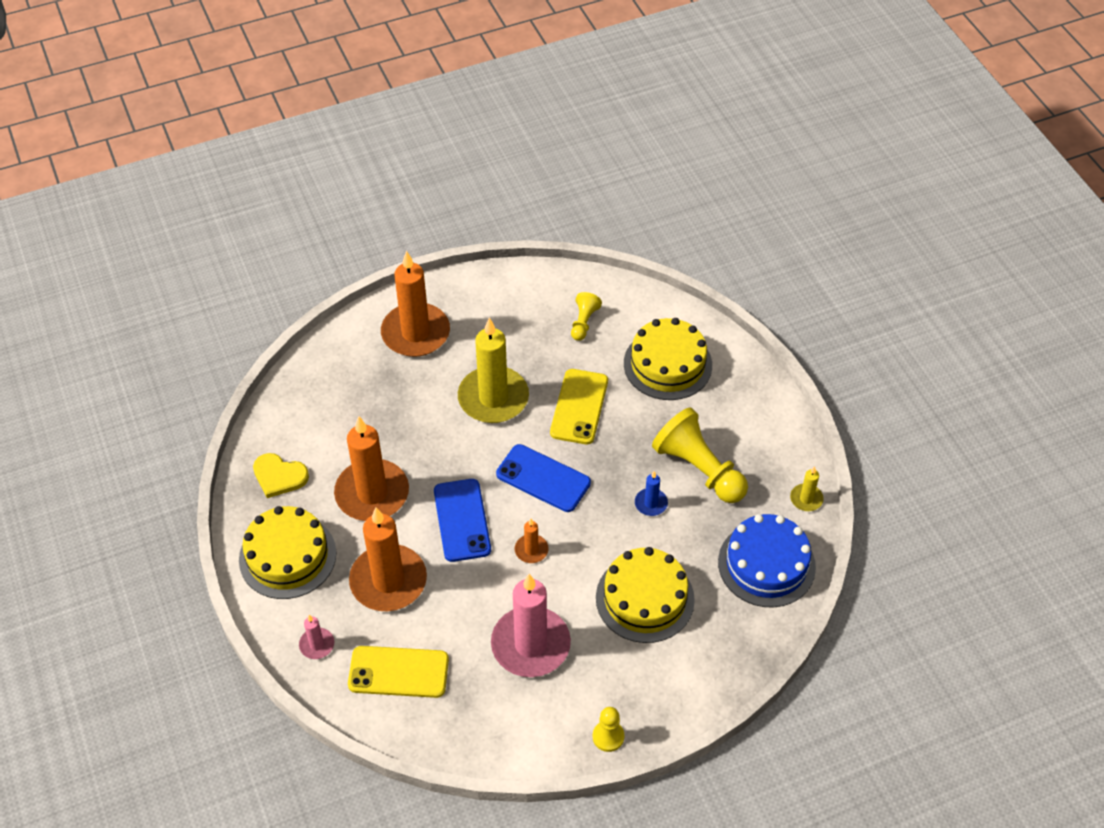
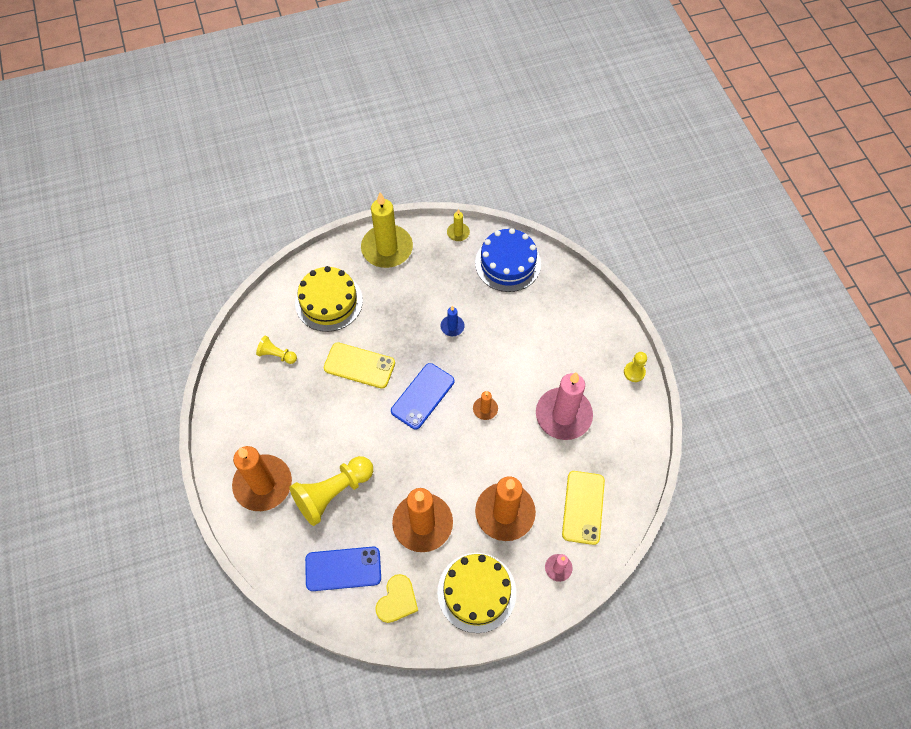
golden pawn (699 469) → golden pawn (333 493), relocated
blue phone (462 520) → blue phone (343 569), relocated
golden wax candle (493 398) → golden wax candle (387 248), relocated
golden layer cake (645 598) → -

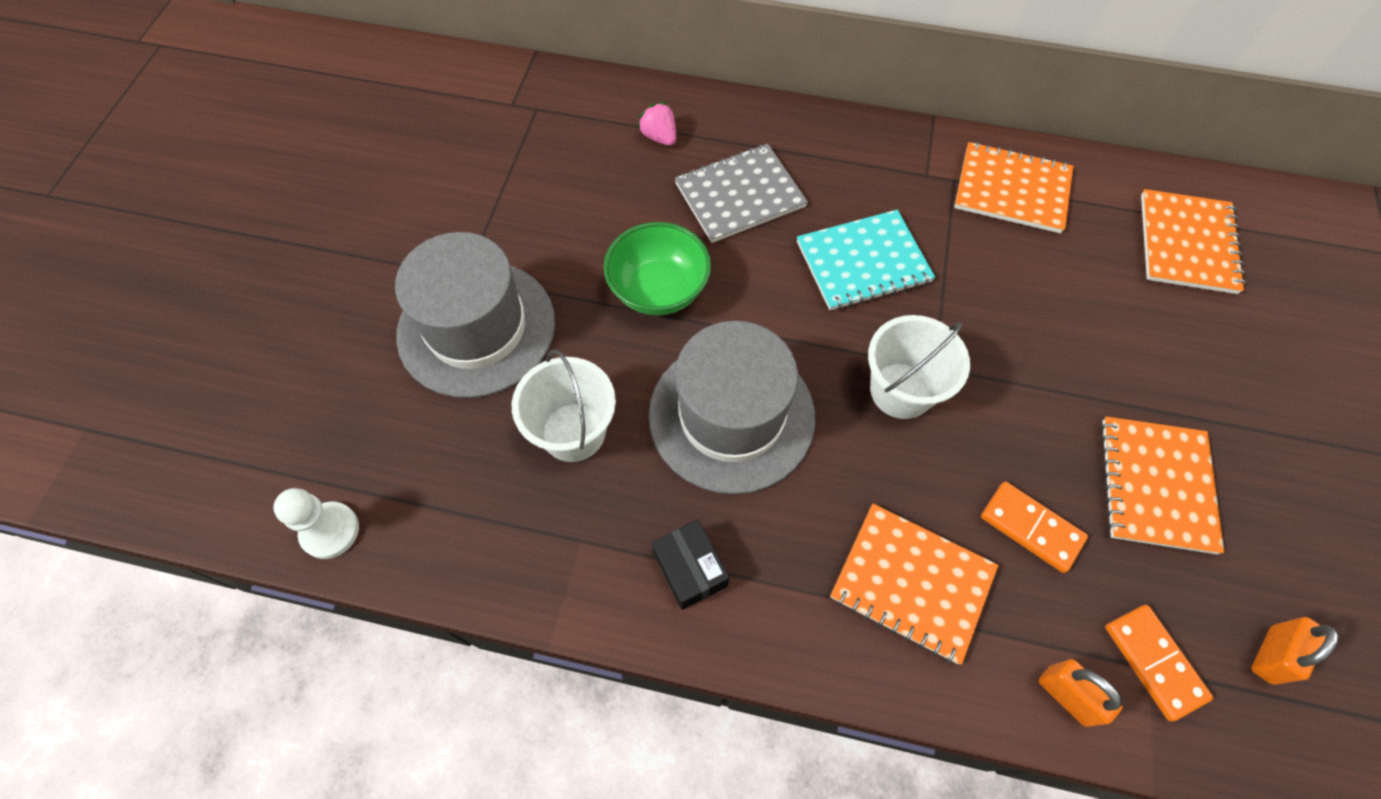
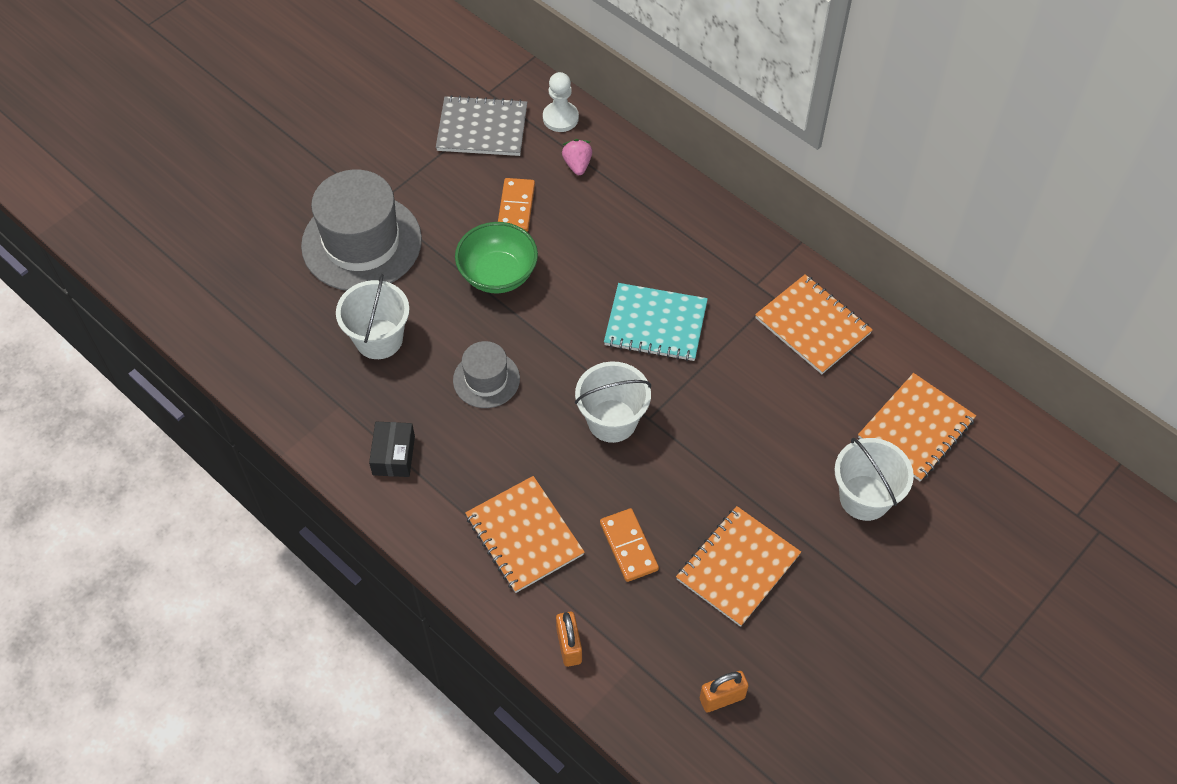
ash-grey notebook (740 195) → ash-grey notebook (482 128), relocated
ash-grey top hat (731 415) → ash-grey top hat (486 379), x0.53
orange-coloured domino tile (1154 662) → orange-coloured domino tile (516 207), relocated
pure white pawn (330 531) → pure white pawn (560 118), relocated
- → pure white pail (864 497)

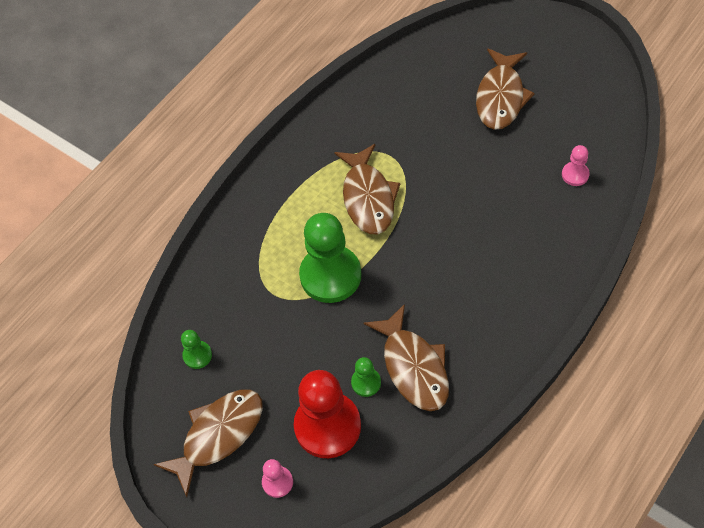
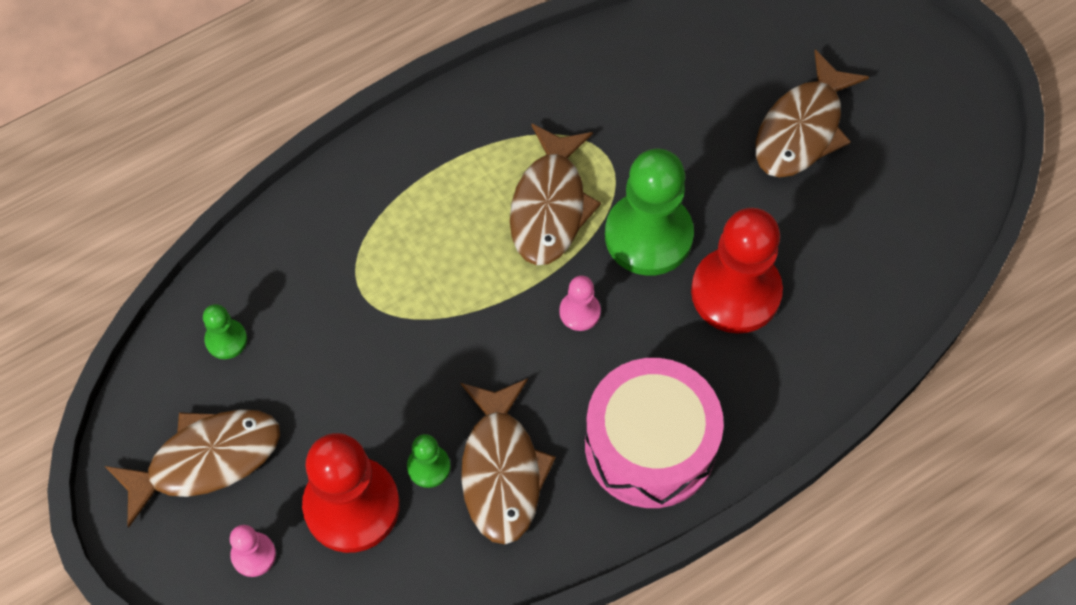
rosy pawn (575 174) → rosy pawn (579 312), relocated
- → rosy snare drum (650 445)
leaf-green pawn (330 275) → leaf-green pawn (648 236), relocated
- → red pawn (735 292)

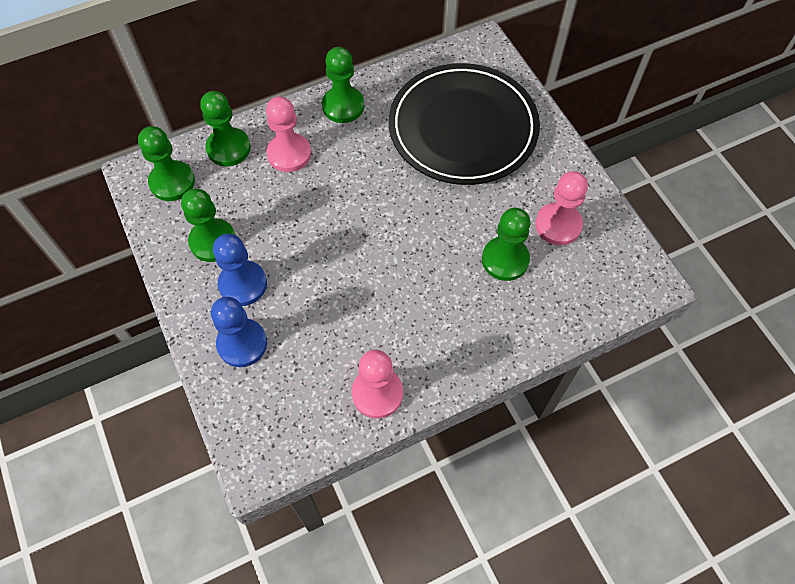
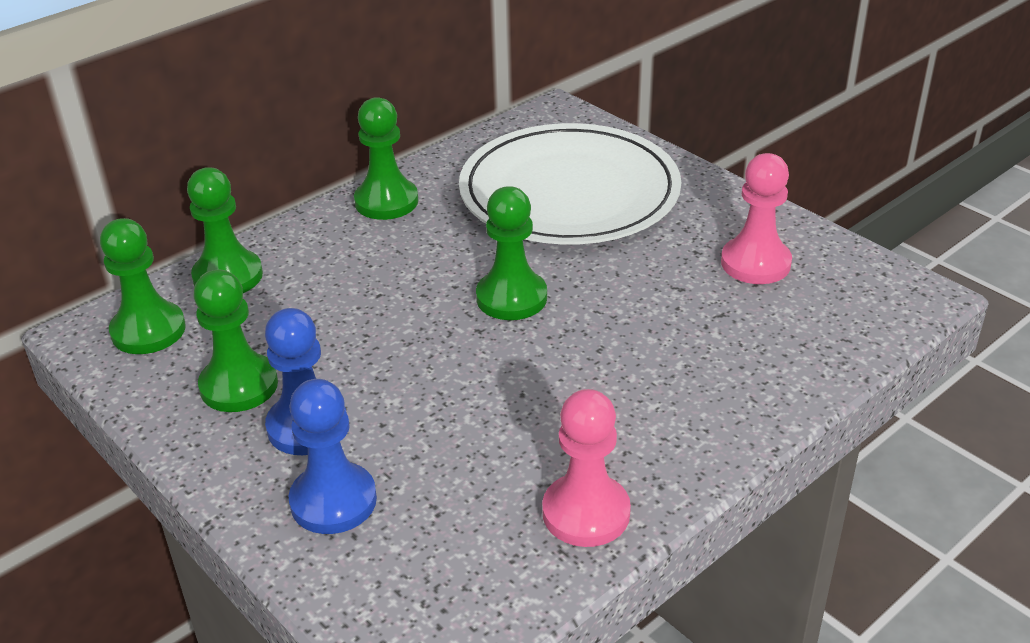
ebony plate (463 128) → pure white plate (569 192)
leaf-green pawn (505 260) → leaf-green pawn (511 298), relocated
rosy pawn (289 154) → -

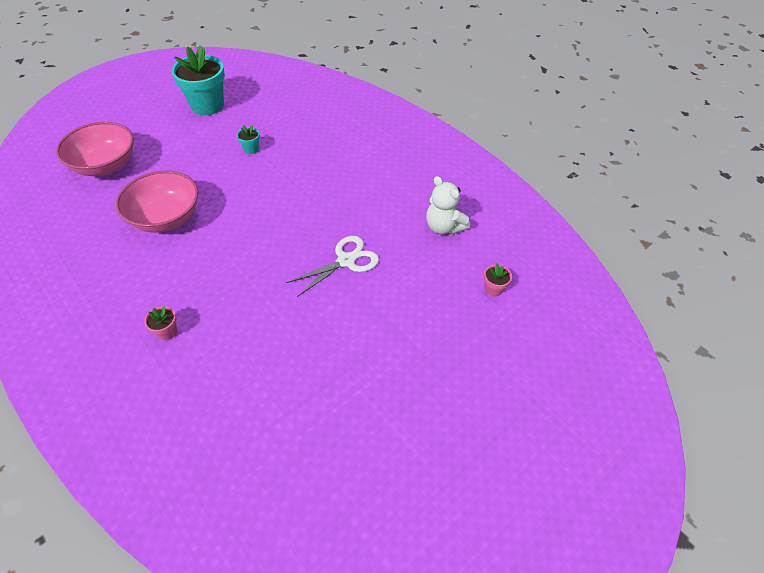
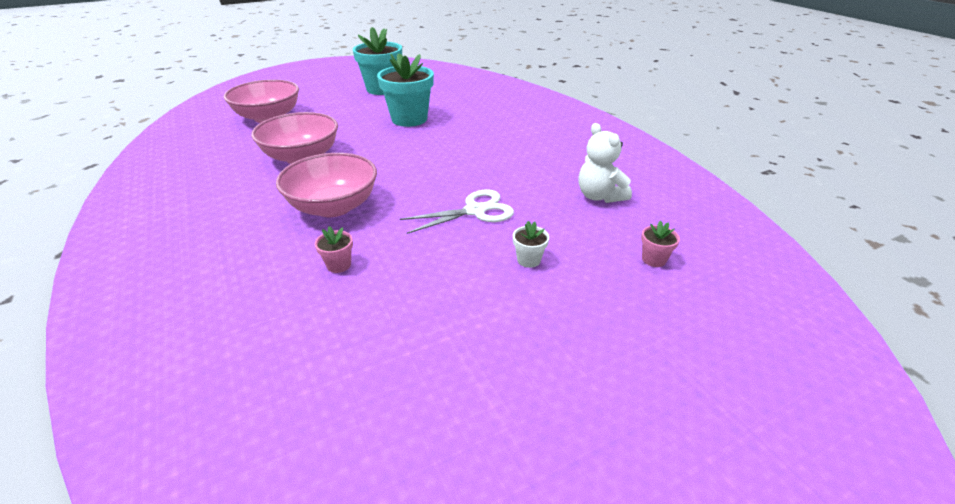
- → rosy serving bowl (333 206)
rosy potted plant (167 332) → rosy potted plant (339 265), relocated
teal potted plant (251 149) → teal potted plant (409 119), x2.36
- → pure white potted plant (528 260)

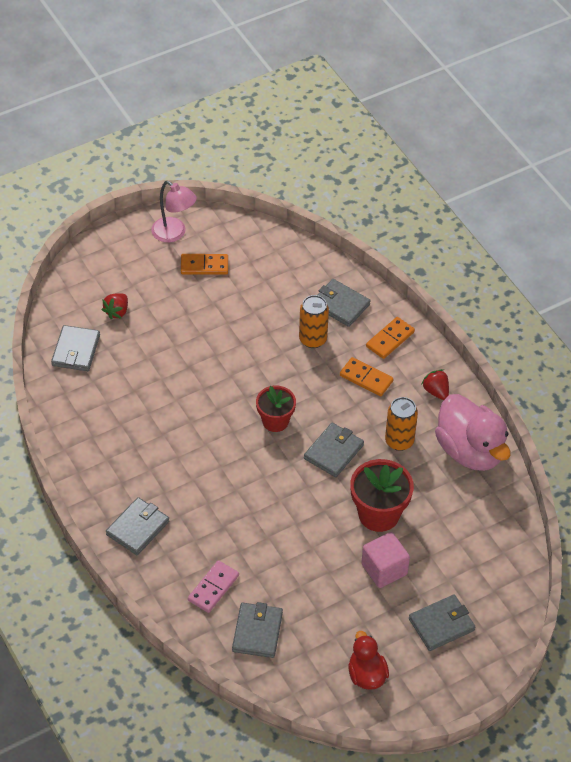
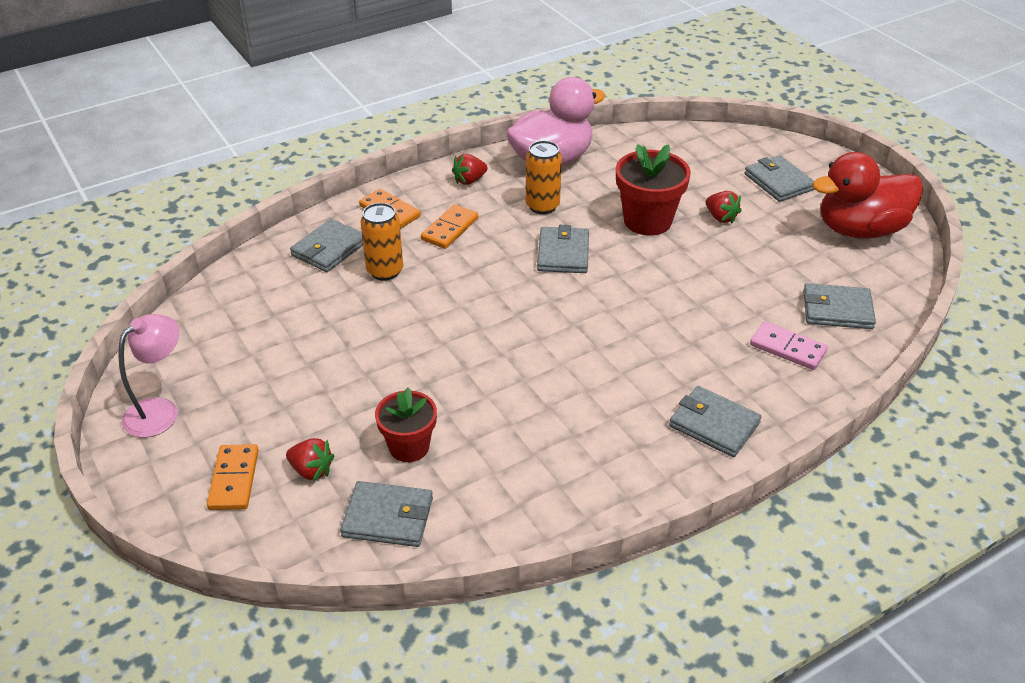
orange-coloured domino tile (204 266) → orange-coloured domino tile (234 479), relocated
red potted plant (275 421) → red potted plant (409 447), relocated
ash-grey wallet (333 452) → ash-grey wallet (563 253), 60 degrees clockwise
rosy solid cube (384 569) → red toy strawberry (720 217)
red toy duck (366 675) → red toy duck (860 230), x1.78

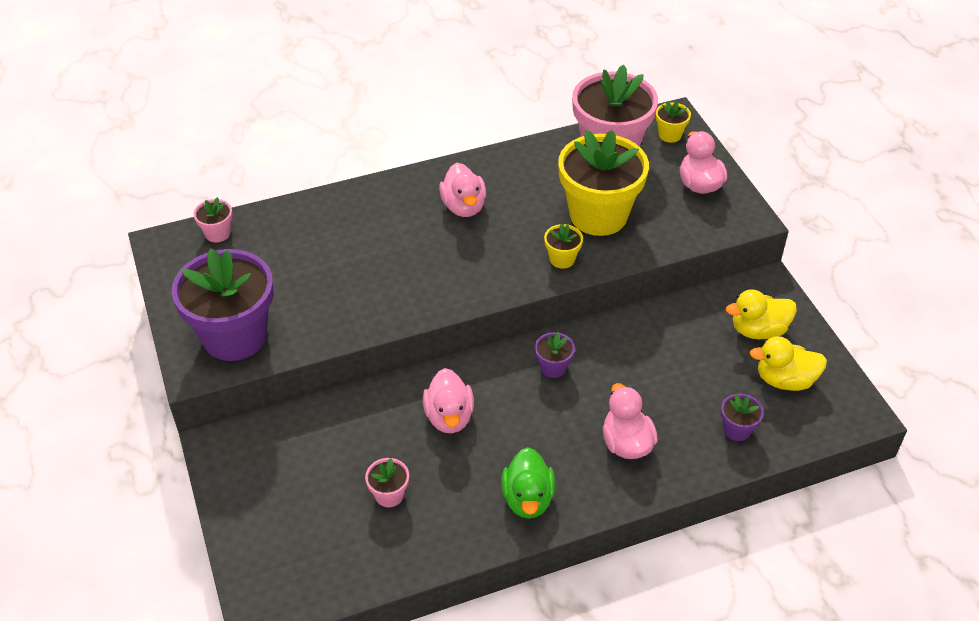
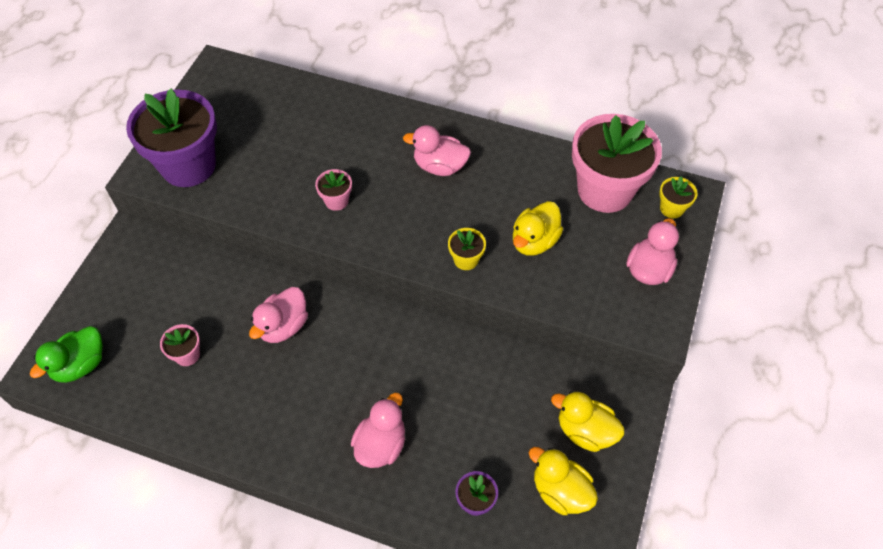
leaf-green toy duck (528 499) → leaf-green toy duck (80 365), relocated
rosy potted plant (218 233) → rosy potted plant (336 201), relocated
rosy toy duck (464 206) → rosy toy duck (439 166), 75 degrees clockwise
golden potted plant (598 215) → golden toy duck (534 241)
royal purple potted plant (553 367) → -

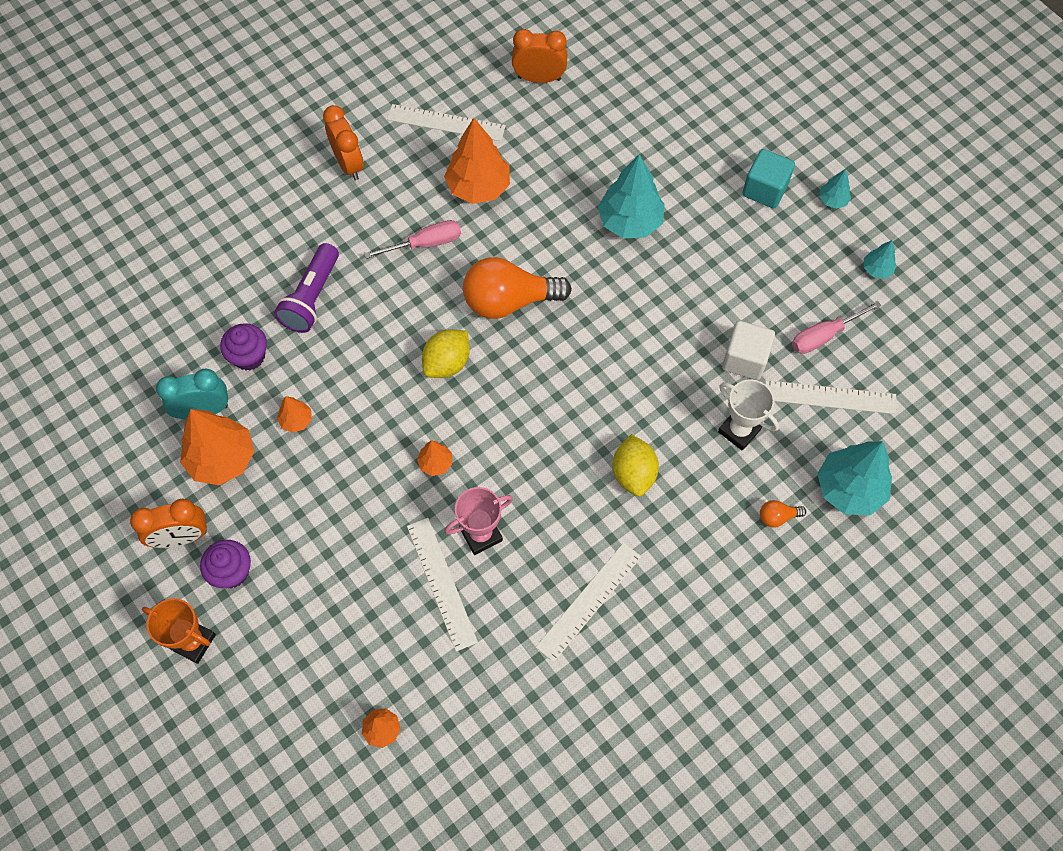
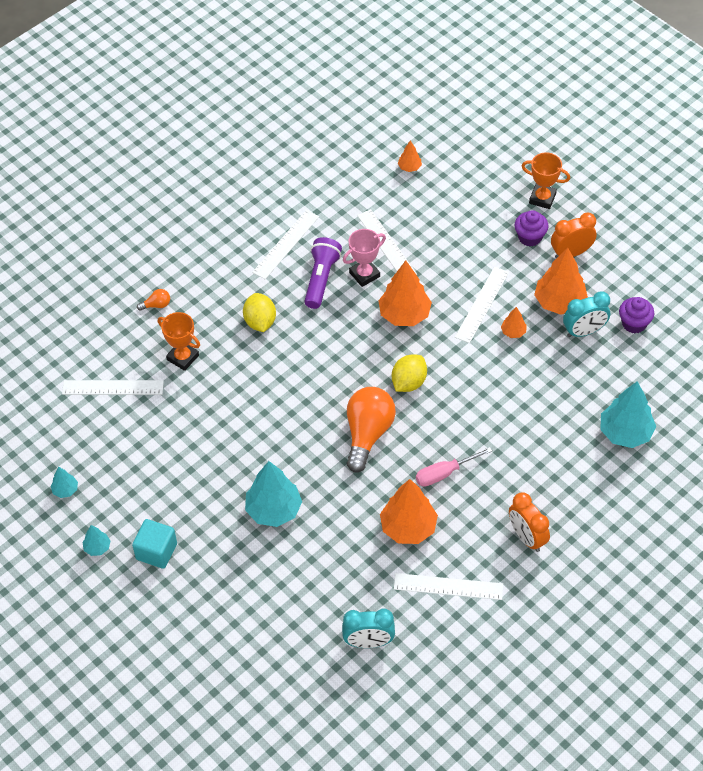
pure white award cup (739 430) → orange-coloured award cup (183 357)
royal purple pocket torch (312 297) → royal purple pocket torch (321 279), relocated
orange-coloured clock (539 78) → teal clock (368 642)
orange-coloured bulb (509 301) → orange-coloured bulb (367 434), 60 degrees counterclockwise
orange-coloured toy tree (435 463) → orange-coloured toy tree (404 314), x2.06
- → pure white measuring stick (482 304)
teal toy tree (849 489) → teal toy tree (625 432), relocated
royal purple cupcake (249 356) → royal purple cupcake (634 323), relocated
pure white solid cube (745 359) → -
rosy hand screwdriver (824 336) → -

